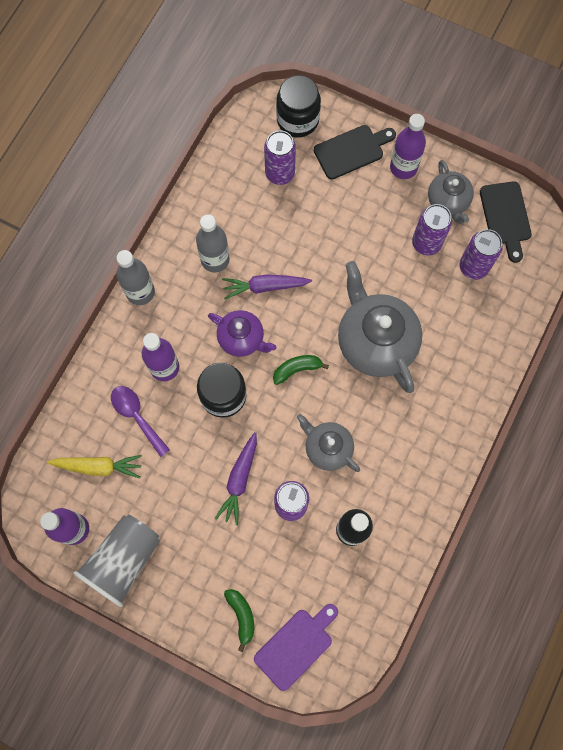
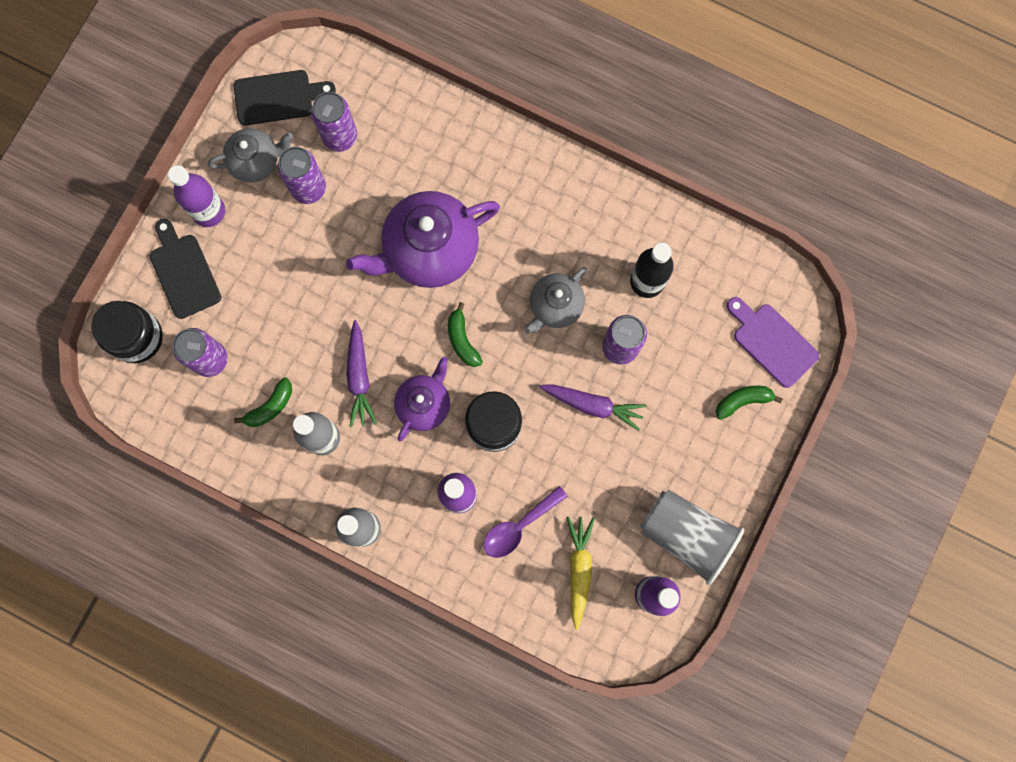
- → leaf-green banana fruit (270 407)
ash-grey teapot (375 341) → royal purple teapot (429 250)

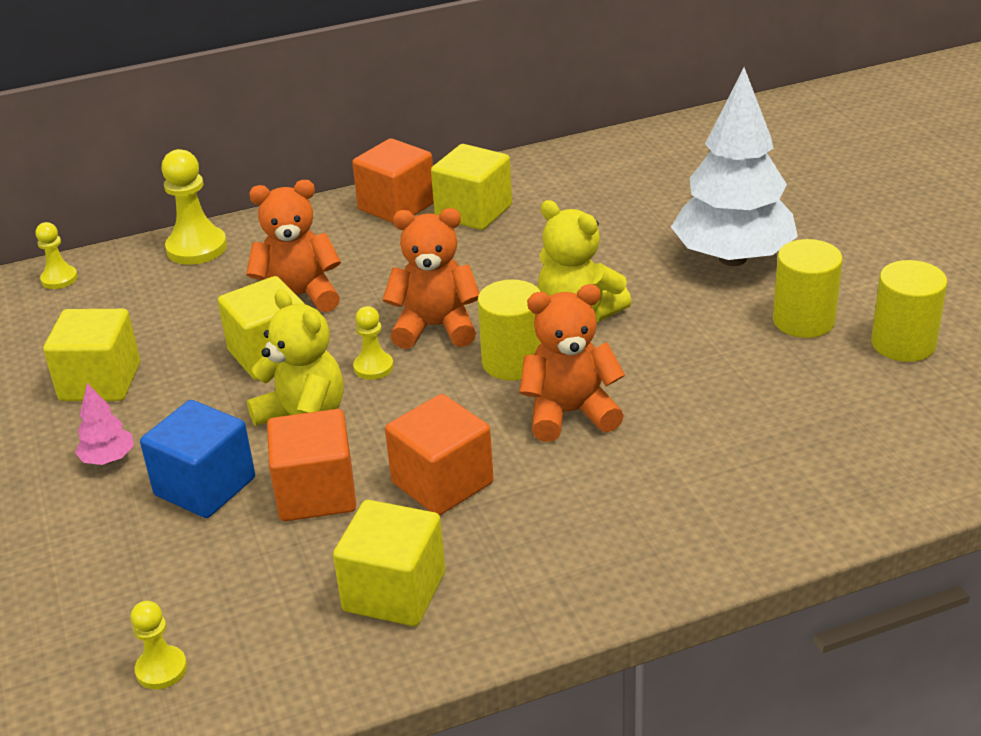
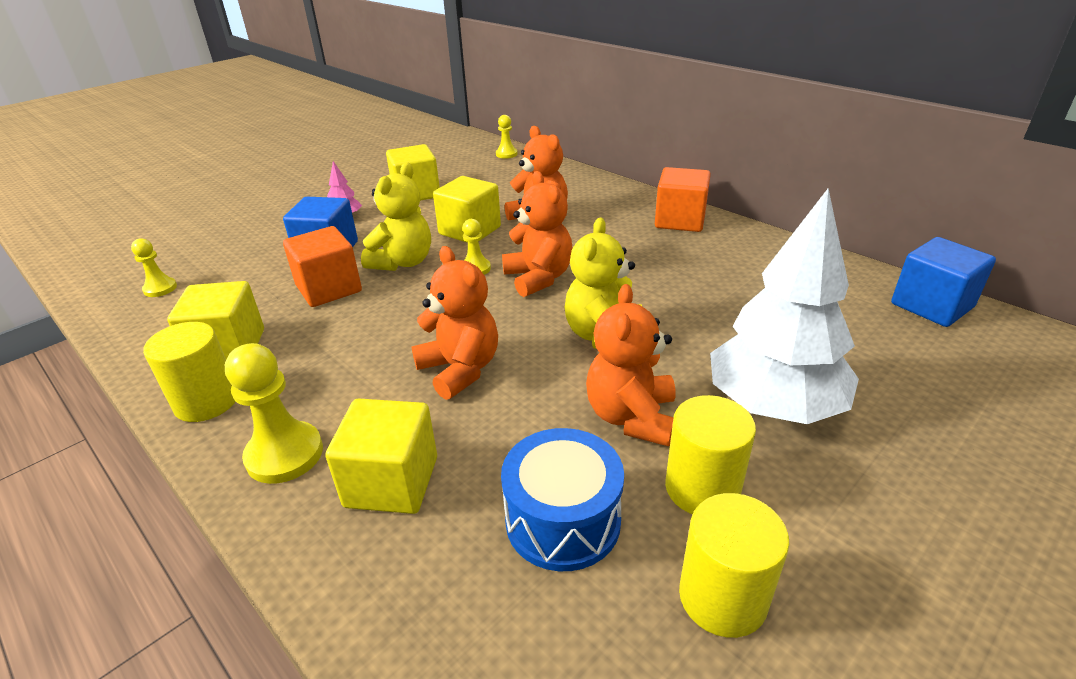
golden cylinder (513 362) → golden cylinder (206 401), relocated
golden pawn (197 248) → golden pawn (284 454), relocated
golden solid cube (473 212) → golden solid cube (391 482), relocated
- → blue snare drum (563 520)
- → orange-coloured teddy bear (631 417)
- → blue solid cube (931 305)
orange-coloured solid cube (442 483) → -

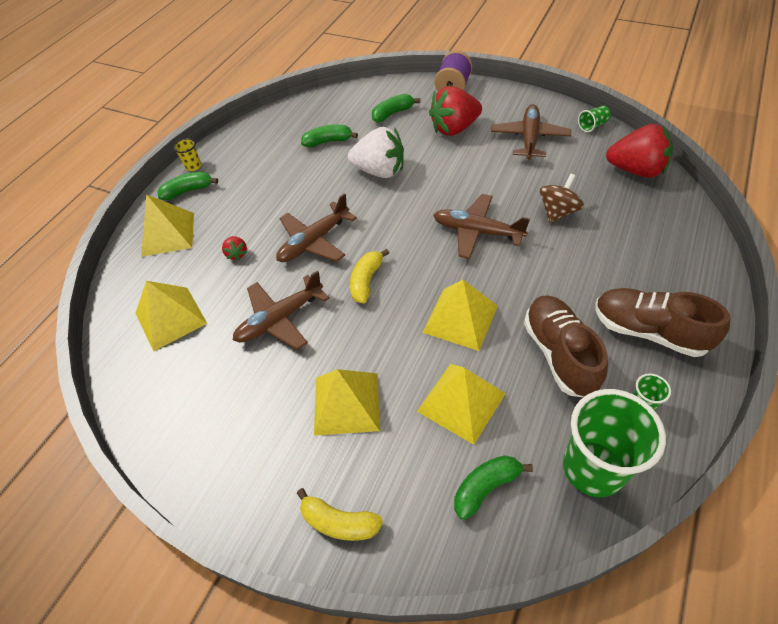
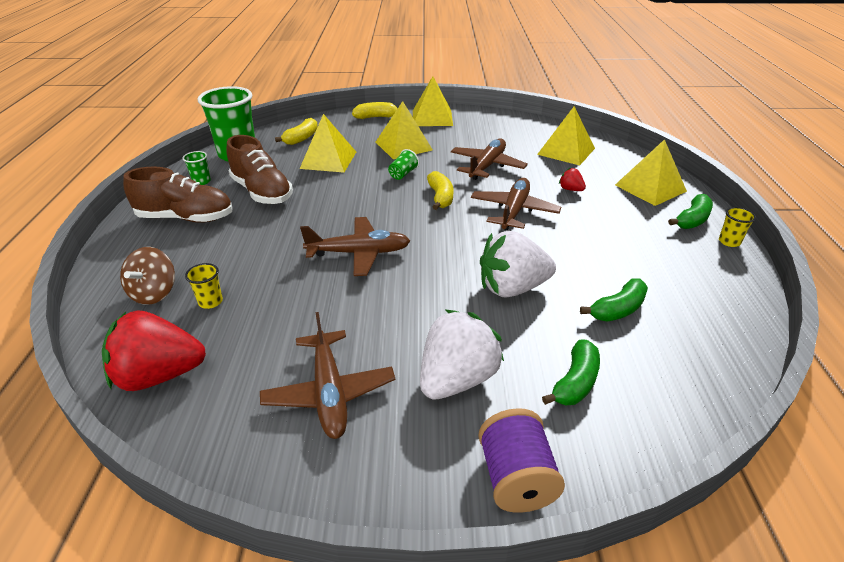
dark brown toy top (558 212) → dark brown toy top (154 293), relocated
- → golden cup (210 302)
leaf-green banana fruit (485 487) → golden banana fruit (301 138)
leaf-green cup (592 126) → leaf-green cup (403 174), relocated
golden pyramid (460 319) → golden pyramid (432 117), relocated
red toy strawberry (454 128) → pure white toy strawberry (457 379)

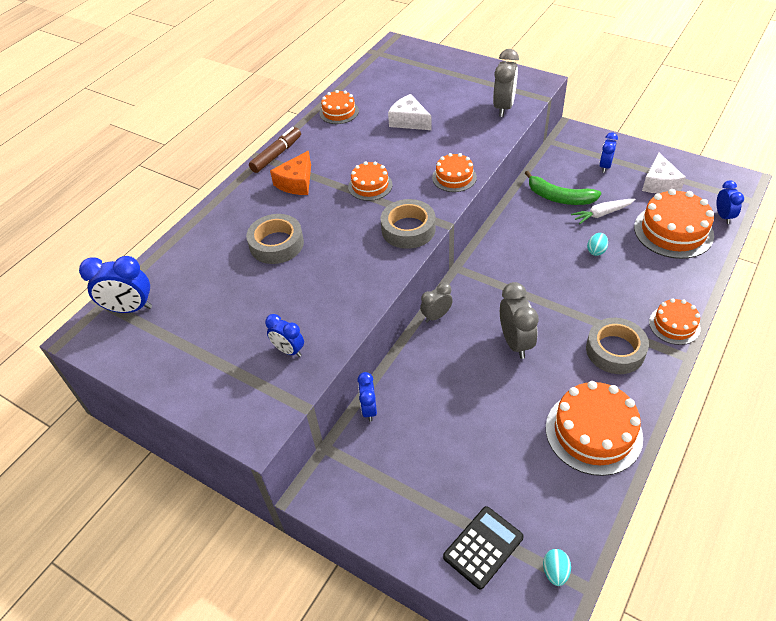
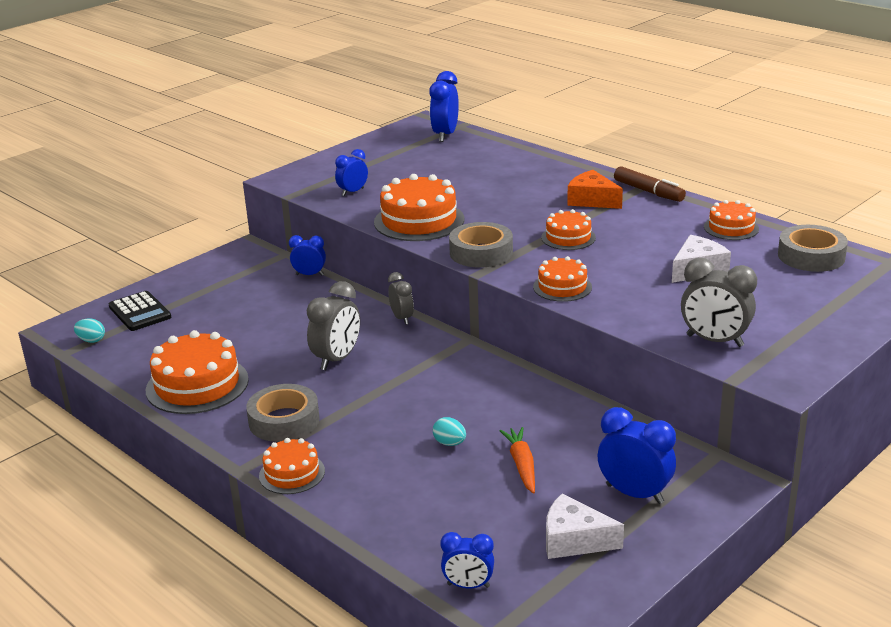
ash-grey clock (515 342) → ash-grey clock (337 359), 60 degrees counterclockwise
orange-coloured layer cake (673 231) → orange-coloured layer cake (419 221), relocated
pure white toy carrot (602 214) → orange-coloured toy carrot (521 465)
blue clock (605 166) → blue clock (634 494), x1.59
ash-grey sticky tape (276 244) → ash-grey sticky tape (811 256), relocated
leaf-green banana fruit (559 197) → -

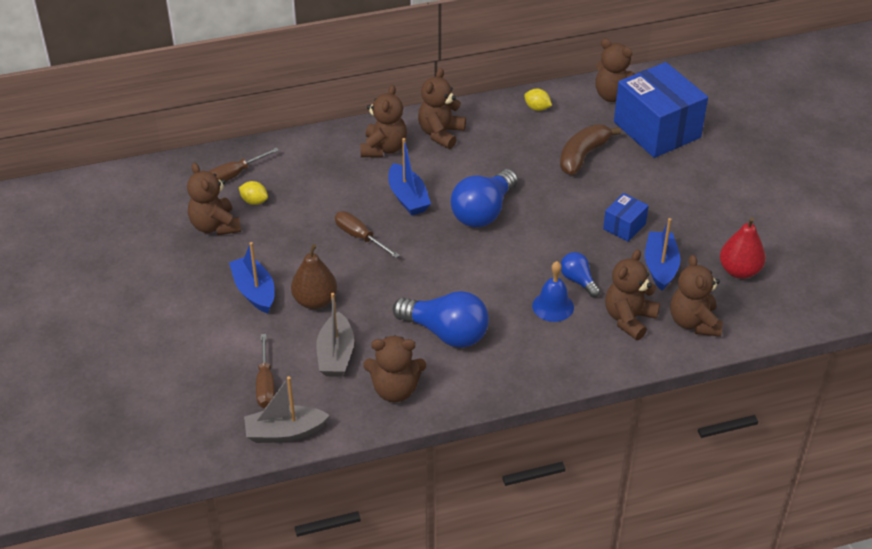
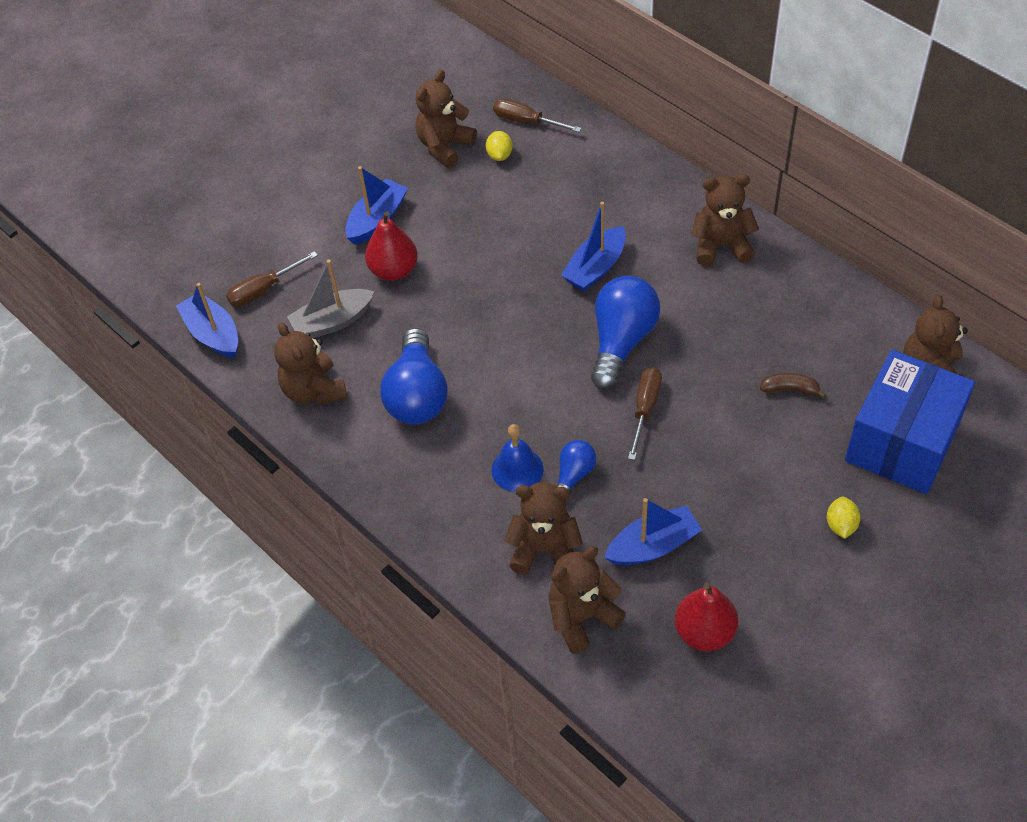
ash-grey boat (285 432) → blue boat (213 334)
dark brown toy pear (315 301) → red toy pear (394 270)
blue bulb (483 212) → blue bulb (621 341), 105 degrees clockwise
dark brown hand screwdriver (359 237) → dark brown hand screwdriver (645 409), relocated
dark brown banana fruit (583 156) → dark brown banana fruit (790 389), x0.55
golden citrus fruit (537 108) → golden citrus fruit (841 525), relocated
dark brown teddy bear (383 148) → -
blue parcel (624 226) → -

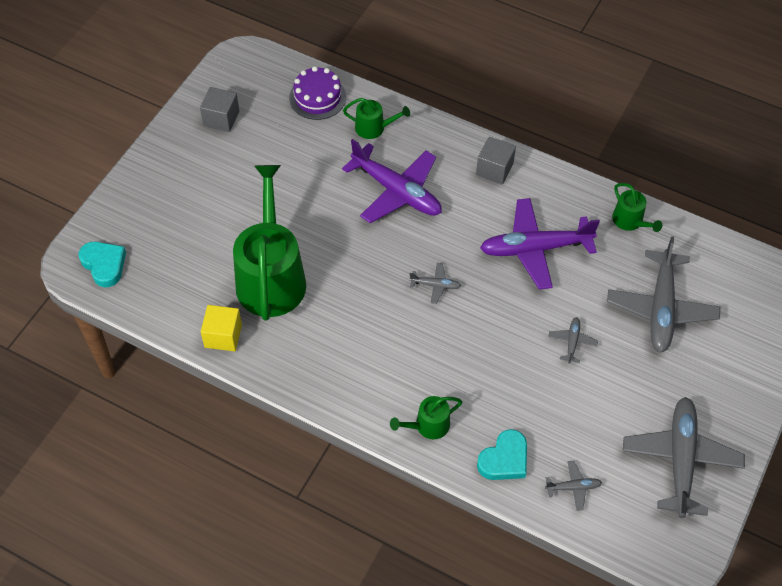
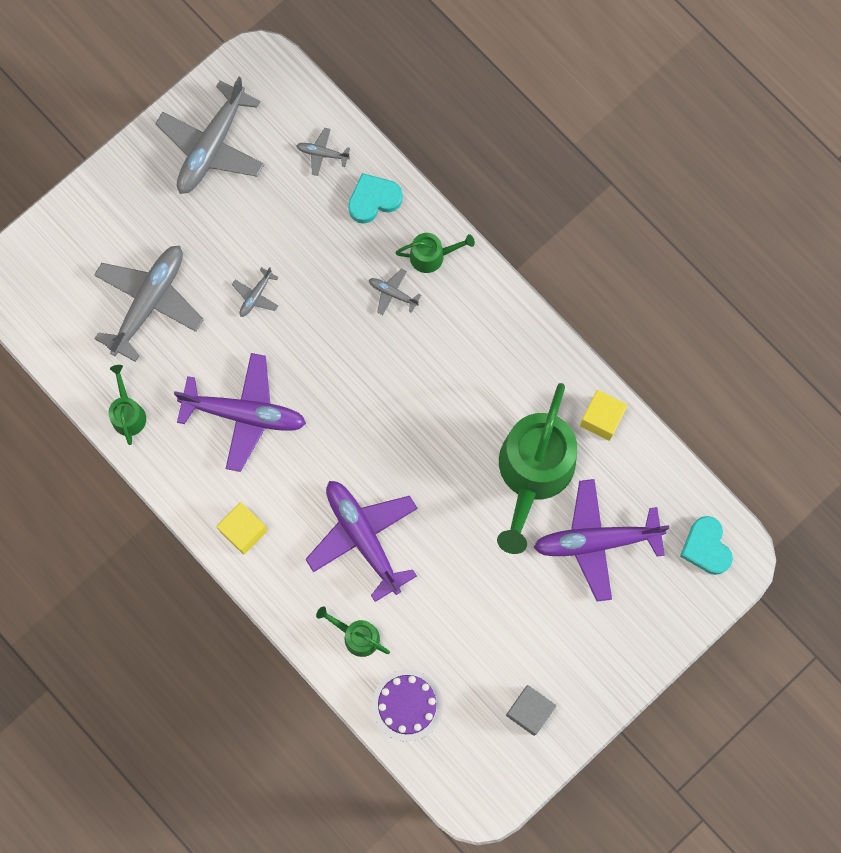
ash-grey solid cube (494 169) → golden solid cube (243 531)
ash-grey plane (435 285) → ash-grey plane (393 293), relocated
- → royal purple plane (596 541)

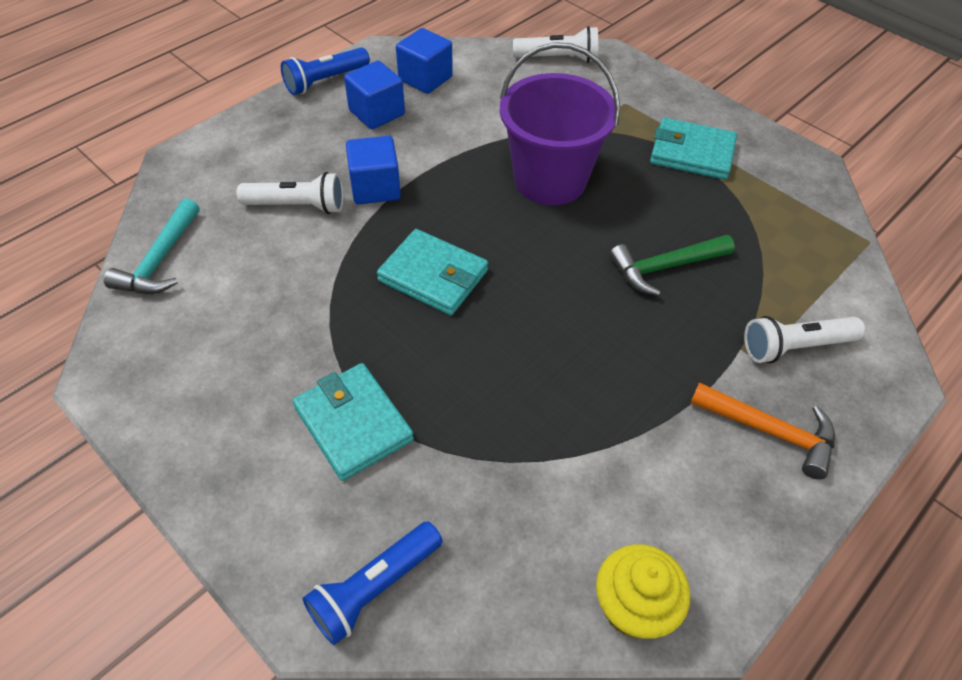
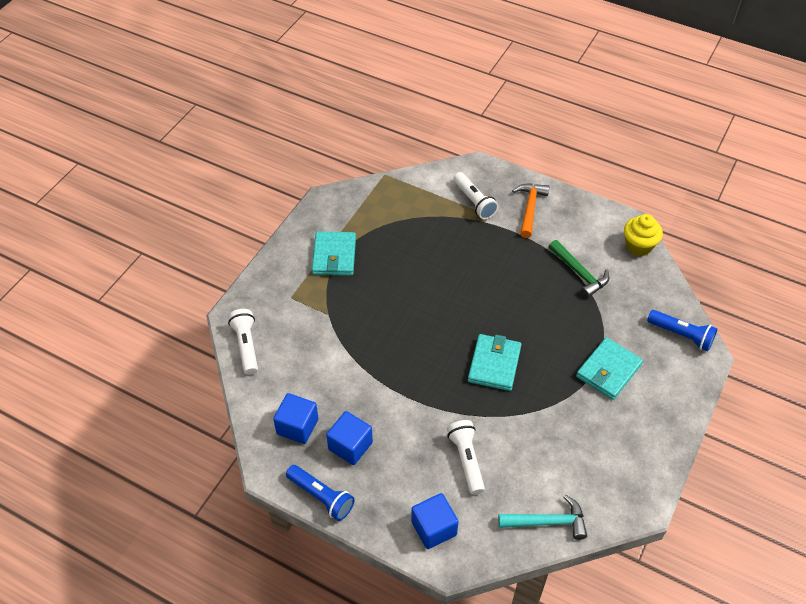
blue solid cube (375 188) → blue solid cube (434 528), relocated
leaf-green hammer (665 267) → leaf-green hammer (579 273), relocated
royal purple pail (550 180) → -

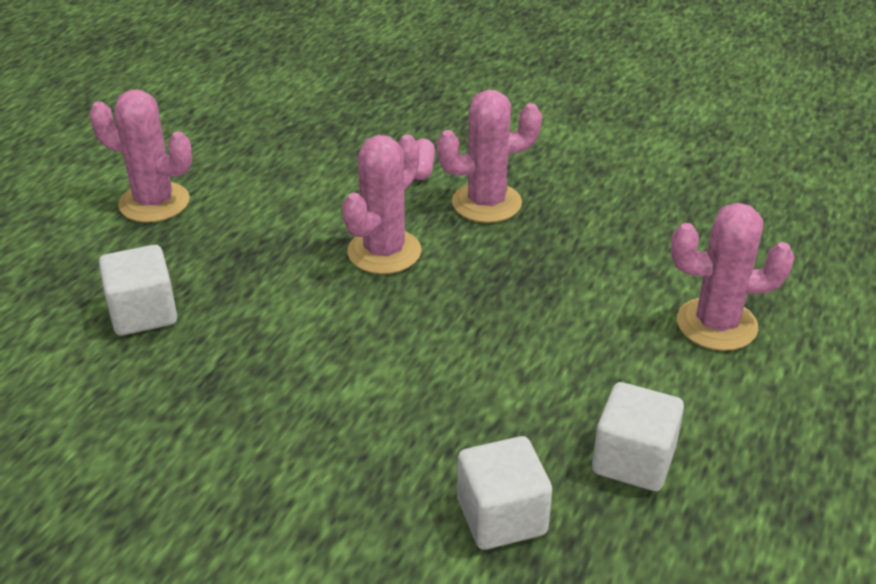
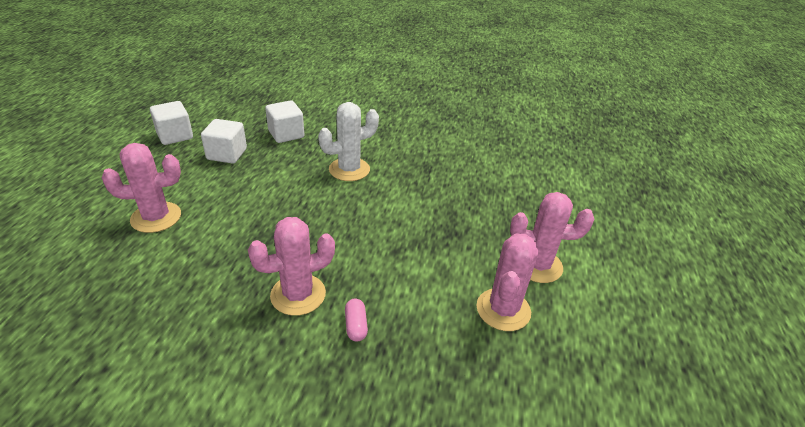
pure white solid cube (143 313) → pure white solid cube (175 136), relocated
- → pure white saguaro cactus (349 169)
rosy saguaro cactus (384 252) → rosy saguaro cactus (503 310), relocated

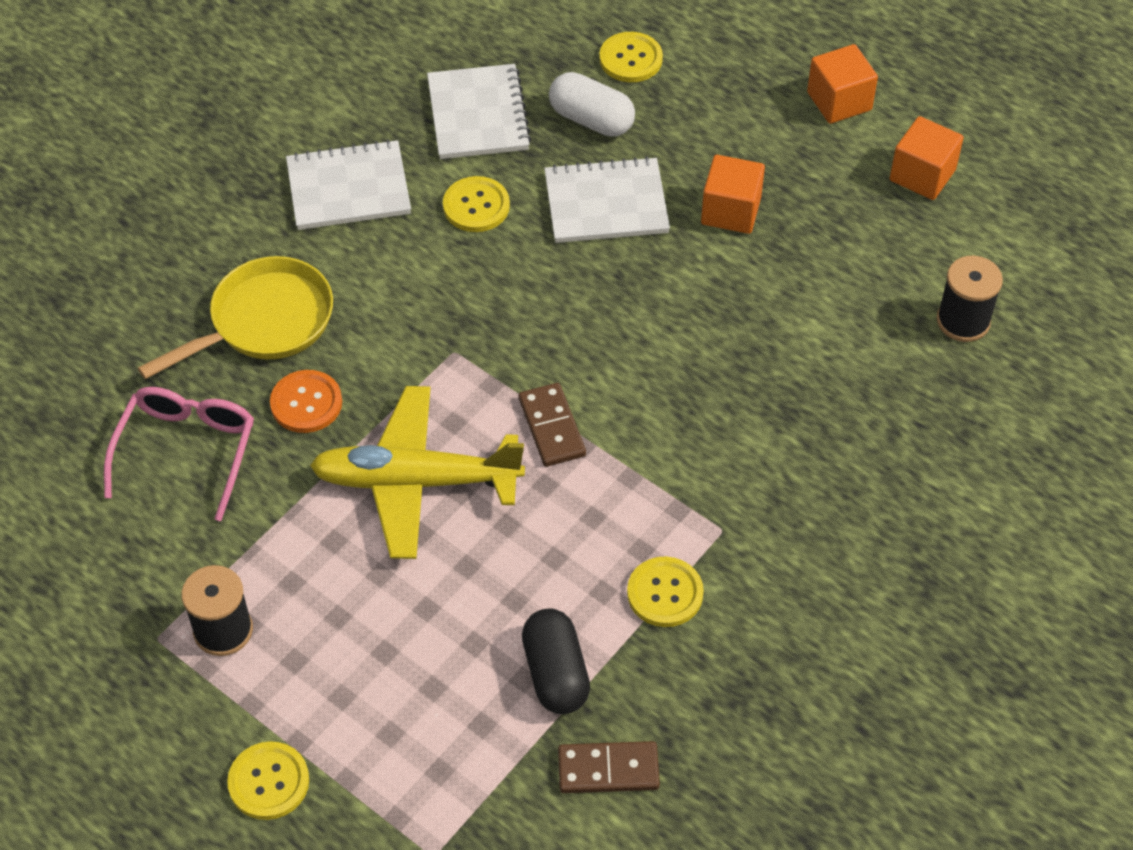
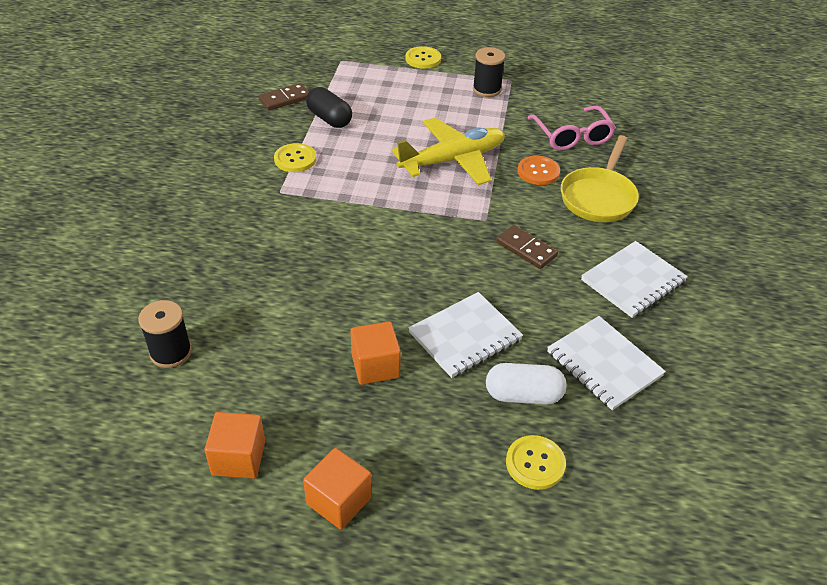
dark brown domino tile (551 427) → dark brown domino tile (526 249), relocated
golden sewing button (476 206) → -

